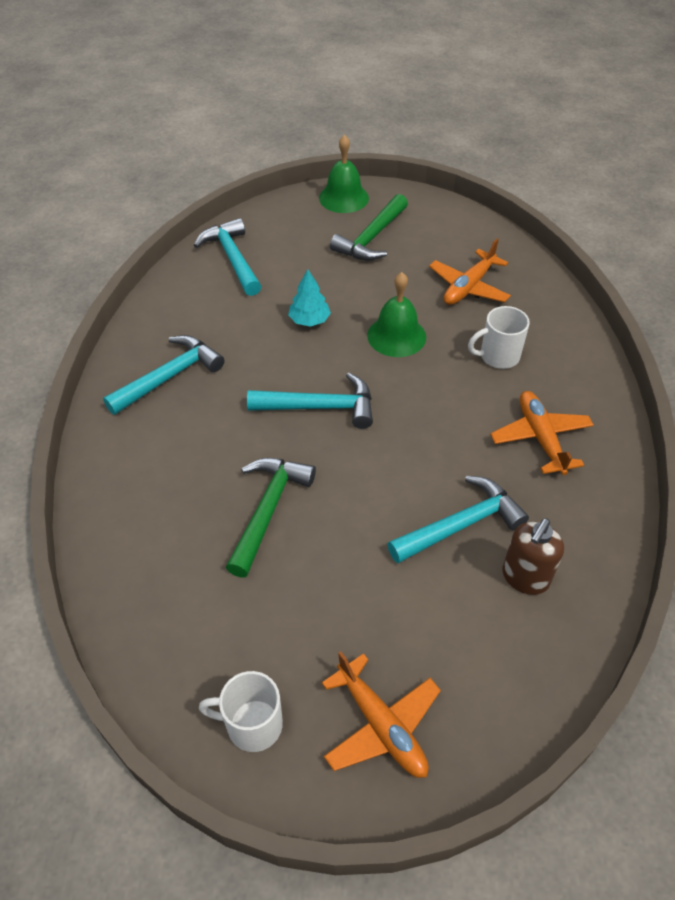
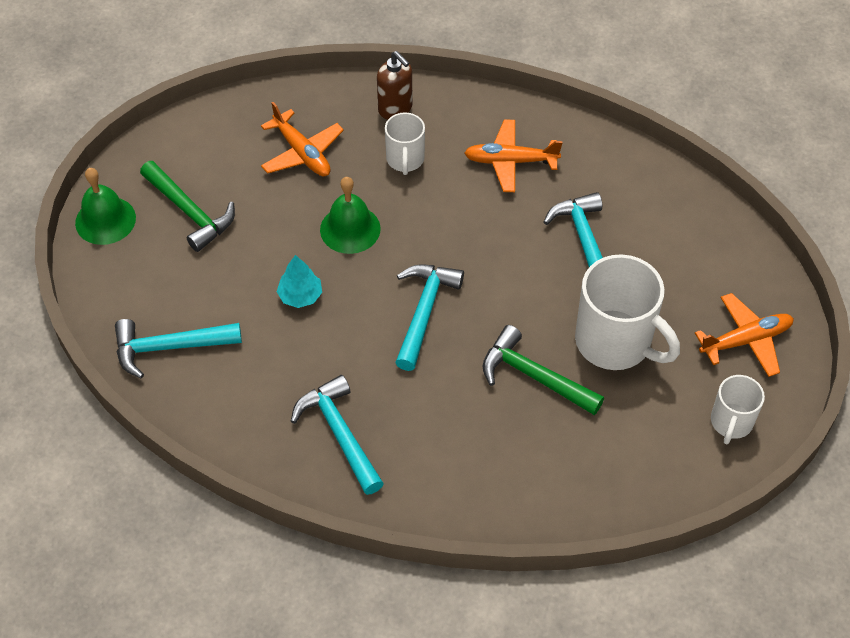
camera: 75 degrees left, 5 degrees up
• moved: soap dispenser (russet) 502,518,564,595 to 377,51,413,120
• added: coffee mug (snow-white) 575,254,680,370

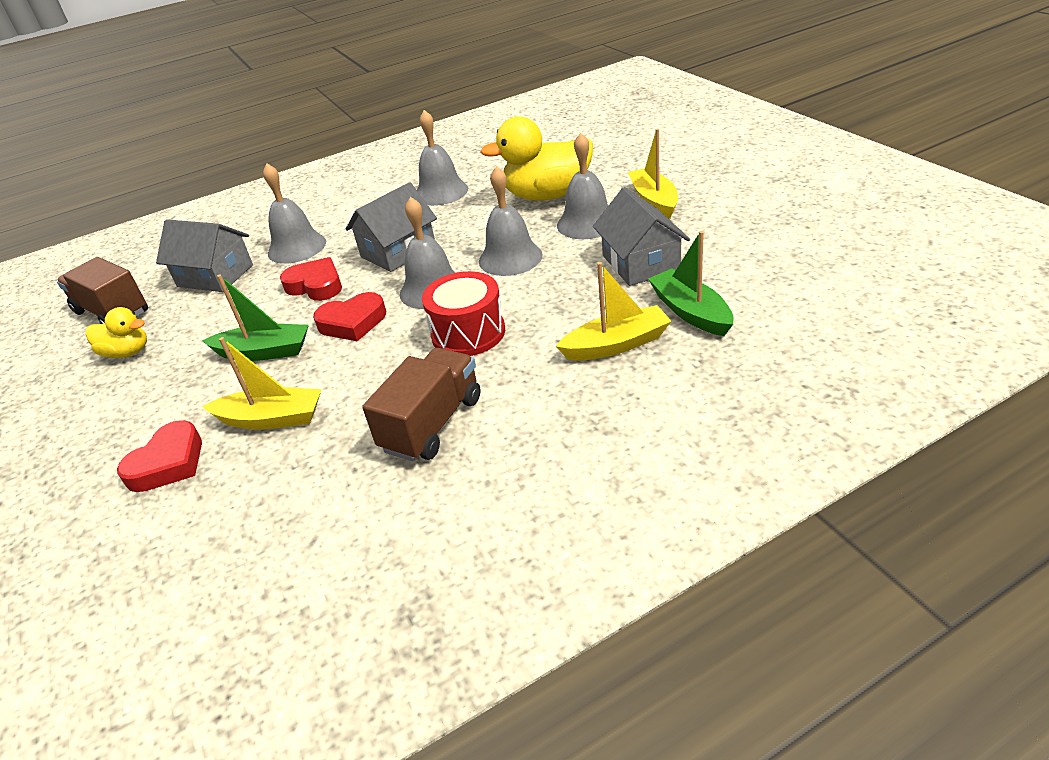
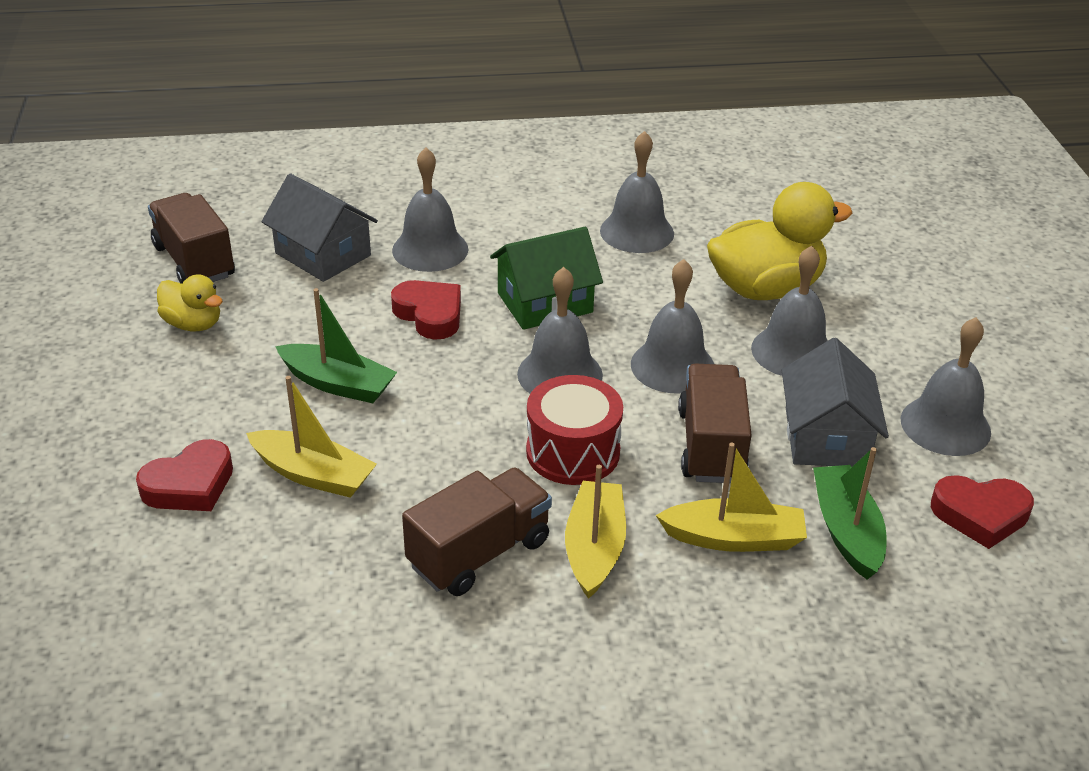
camera: 15 degrees right, 0 degrees up
• turned: rubber duck (yellow) 480,116,593,201 = 707,182,852,300 150 degrees clockwise
• moved: toy boat (yellow) 628,129,678,219 to 565,465,626,599
• recoloured: cottage (gray) 346,182,437,272 to cottage (green) 490,227,603,330
• moved: heart shape (scarlet) 313,292,386,341 to 931,475,1034,549
• added: hand bell (gray) 901,317,991,456
• added: lorry (russet) 678,364,752,483

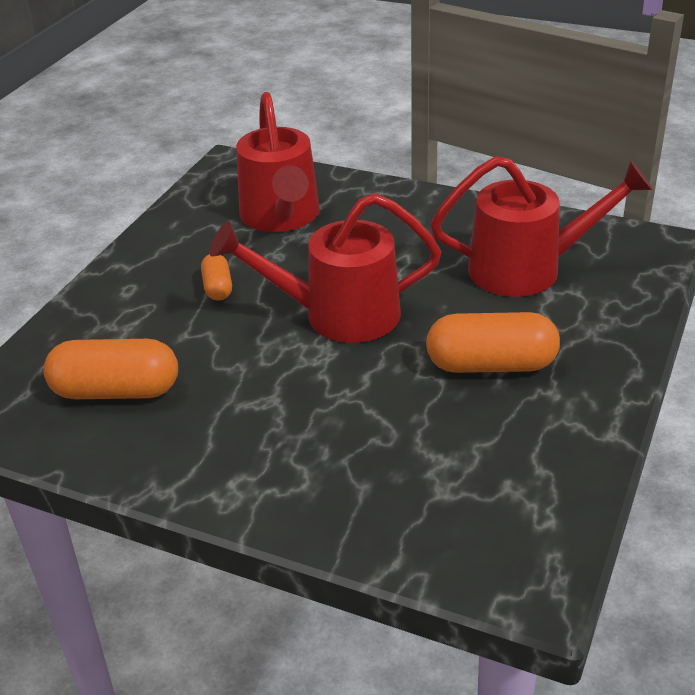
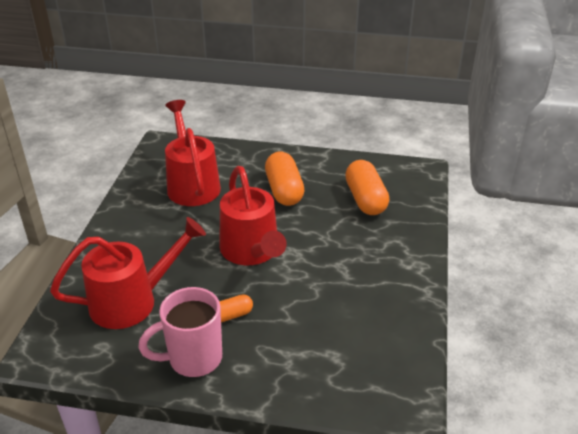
camera: 105 degrees left, 0 degrees up
• moved: pill (orange) 43,339,178,399 to 345,160,389,215
• added: coffee mug (rose-pink) 138,287,222,377

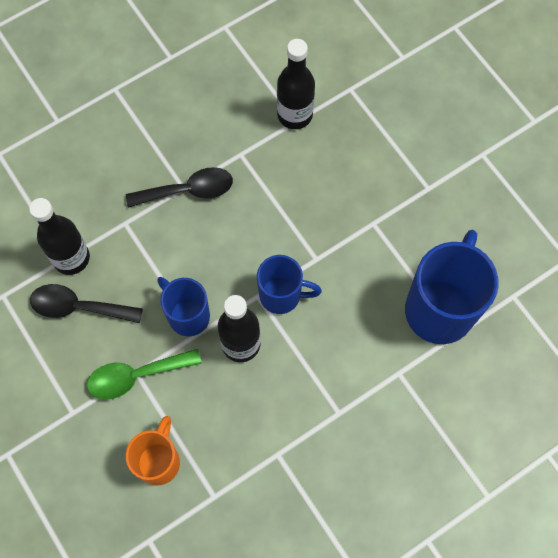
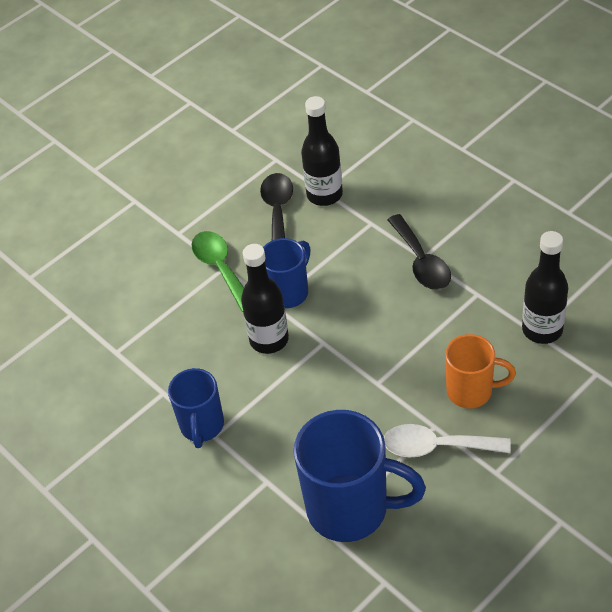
camera: 85 degrees right, 20 degrees down
• moved: coffee mug (cobalt) 257,255,322,314 to 168,368,224,448
• moved: coffee mug (orange) 126,416,180,486 to 445,334,516,409
• added: tablespoon (snow-white) 384,424,511,457

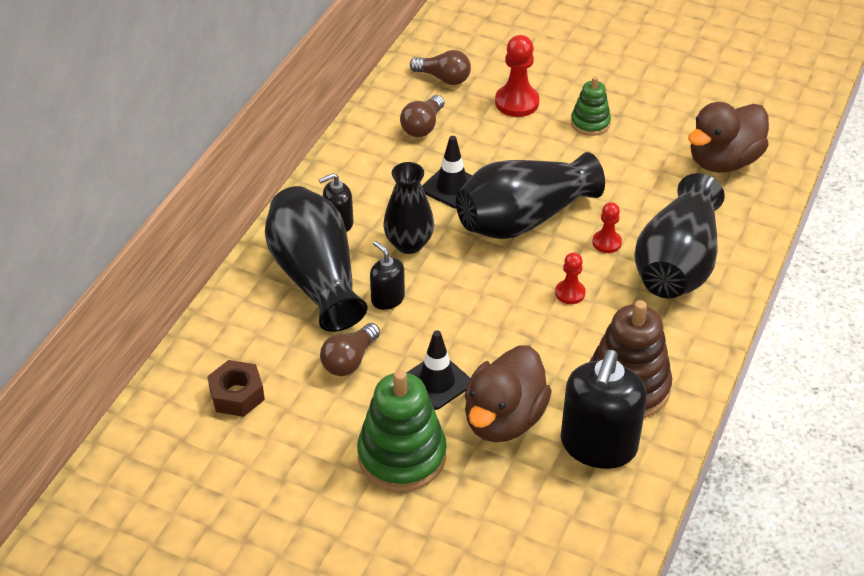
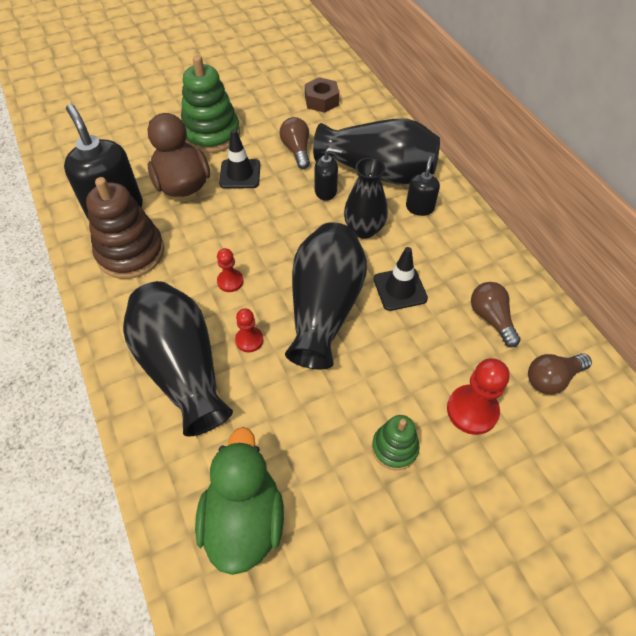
camera: 130 degrees right, 10 degrees up
• recoloured: rubber duck (russet) 688,102,769,173 to rubber duck (green) 195,427,284,575

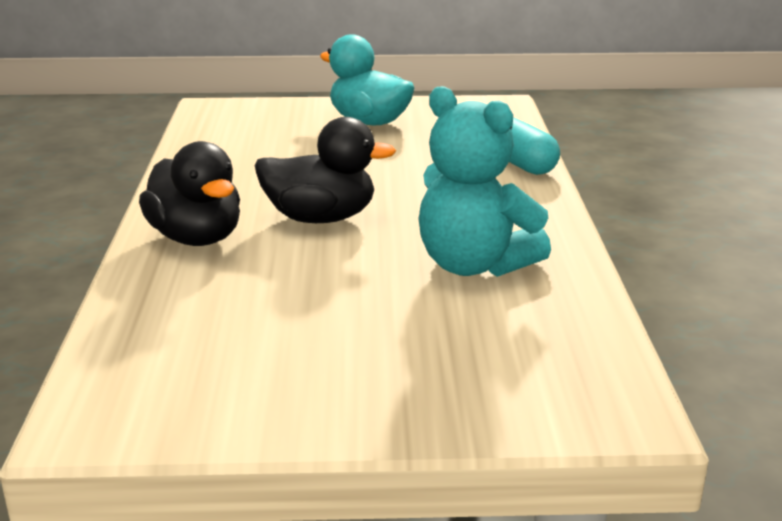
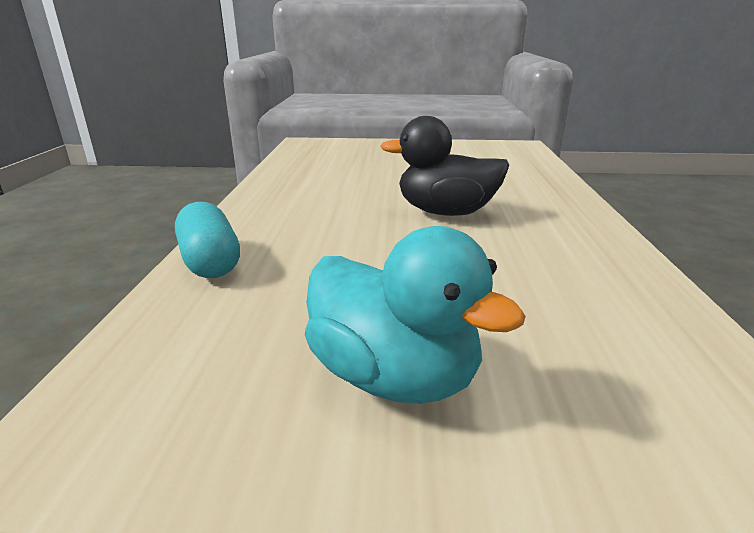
camera: 175 degrees left, 0 degrees up
• removed: teddy (aqua) 419,86,551,277
• removed: rubber duck (jet-black) 139,141,240,246

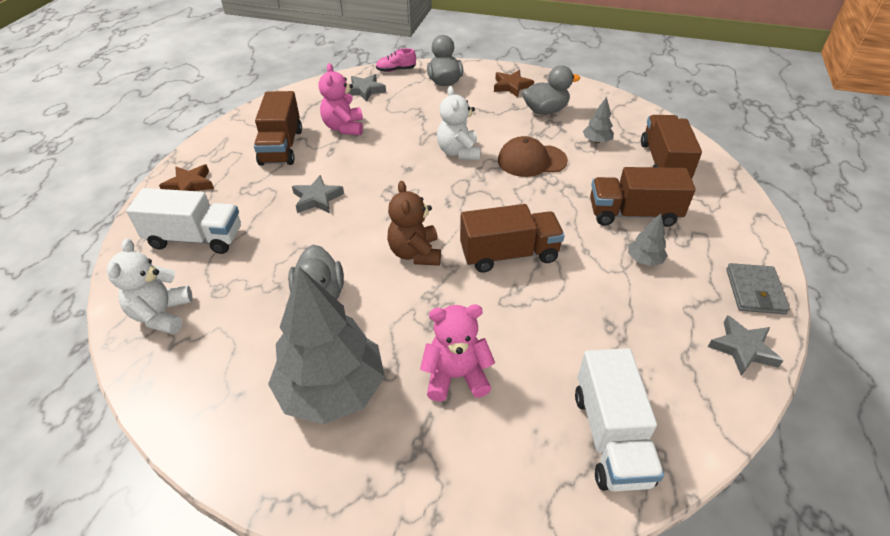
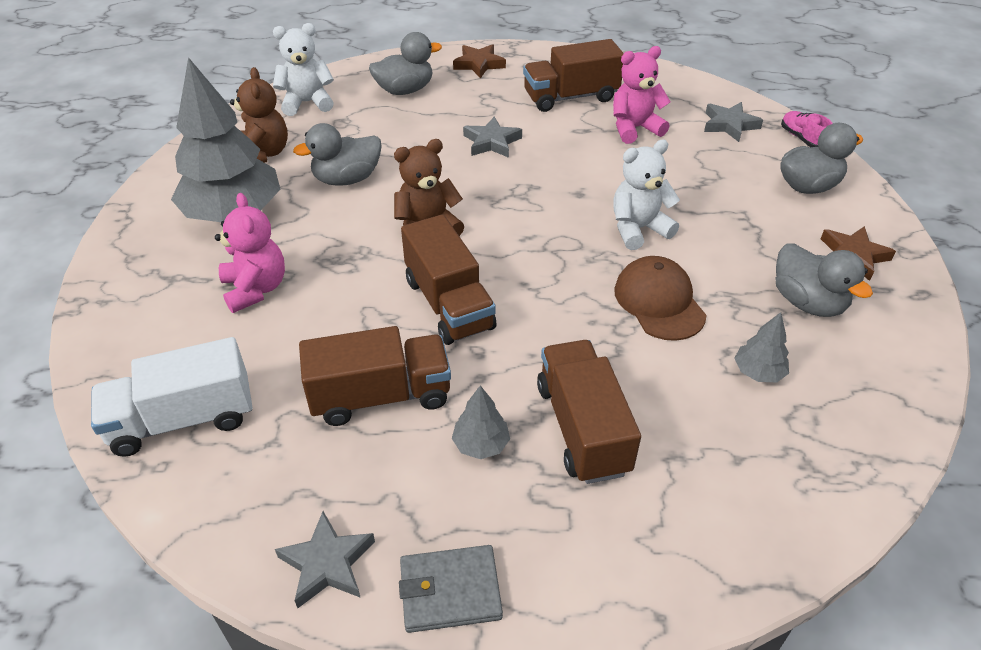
camera: 75 degrees right, 0 degrees up
• moved: lorry (russet) 641,115,702,179 to 299,326,451,426
• replaced: lorry (snow-white) 126,188,241,254 to rubber duck (gray) 369,32,442,95
• added: teddy (russet) 230,67,288,163

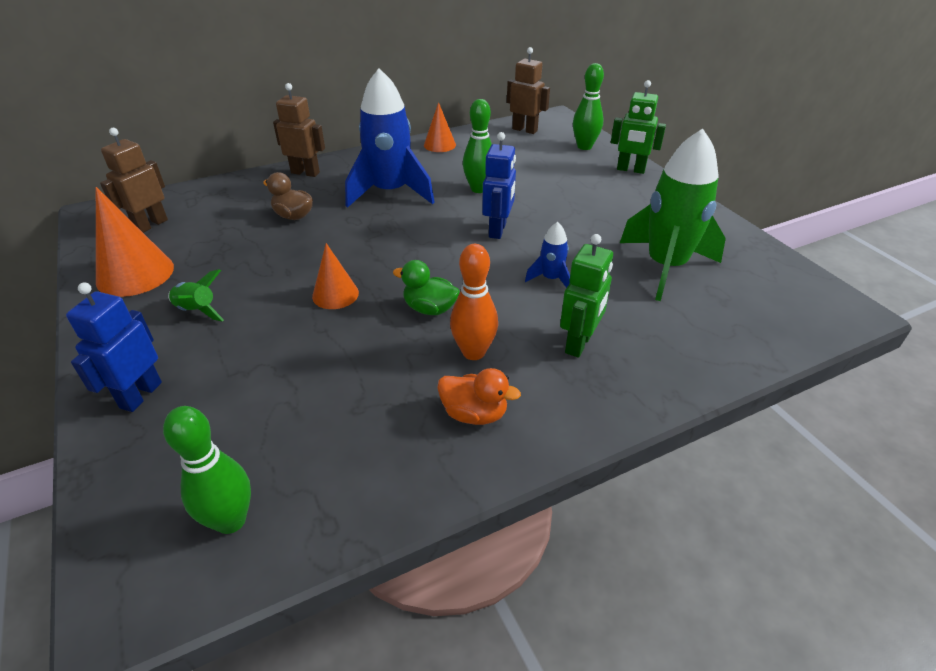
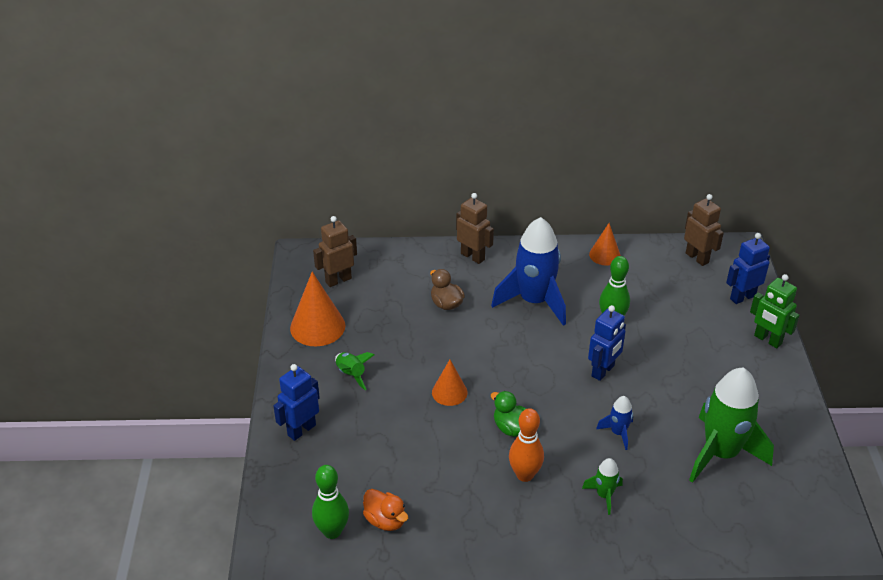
camera: 25 degrees right, 0 degrees up
• replaced: bowling pin (green) 573,63,604,150 to toy robot (cobalt) 726,233,770,304
• replaced: toy robot (green) 560,234,613,358 to toy rocket (green) 582,458,623,515
• moved: rubber duck (orange) 437,368,521,425 to 363,489,408,531

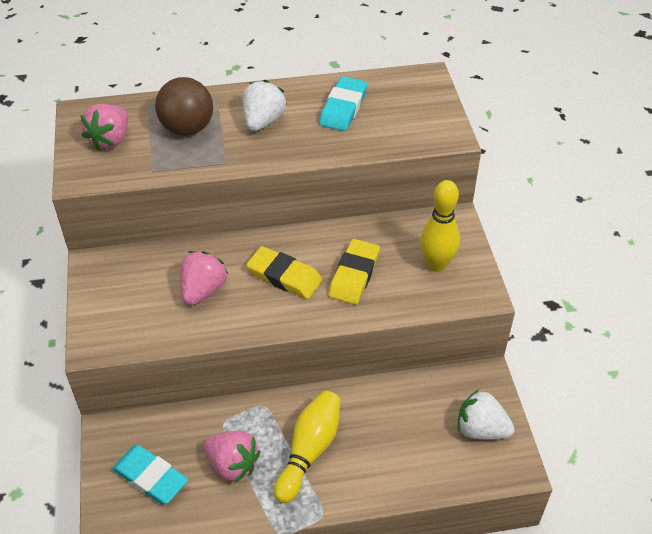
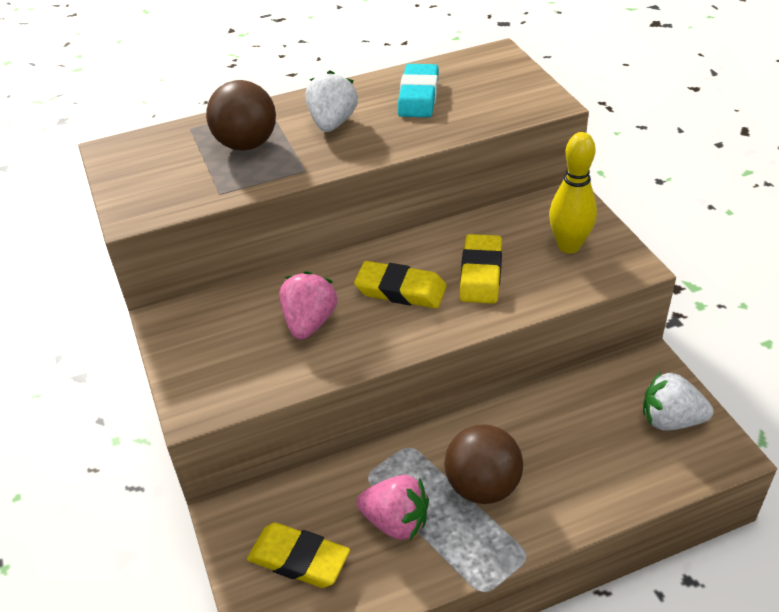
camera: 10 degrees left, 5 degrees down
• removed: berry (rose-pink) 80,104,128,150
• replaced: bowling pin (yellow) 274,391,341,503 to sphere (russet) 444,424,523,504
• recoloured: eraser (aqua) 112,445,188,504 to eraser (yellow) 247,523,350,588

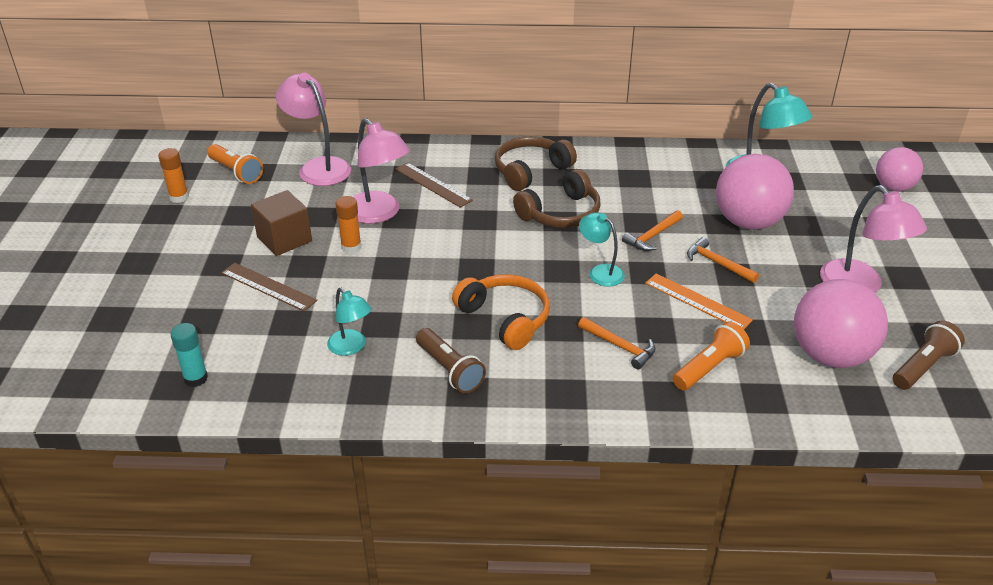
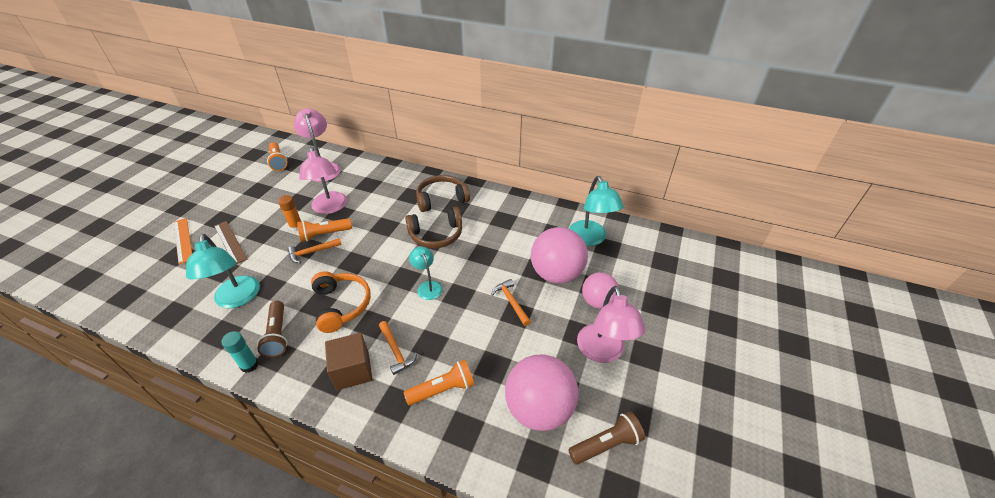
camera: 20 degrees right, 5 degrees up
• moved: sphere (rose-pink) 876,147,923,191 to 582,272,619,309
• removed: glue stick (orange) 158,148,189,203
• removed: straightedge (russet) 395,162,473,208
• moved: block (russet) 251,190,312,256 to 325,333,373,391
• moved: carpenter's hammer (orange) 622,210,683,251 to 288,238,342,263
• moved: straightedge (orange) 645,273,753,329 to 174,218,192,264
• resized: lamp (aqua) 327,288,372,356 = 186,234,260,308 x1.68
• moved: glue stick (aqua) 170,323,208,387 to 221,331,259,373
• added: torch (orange) 297,218,352,242

